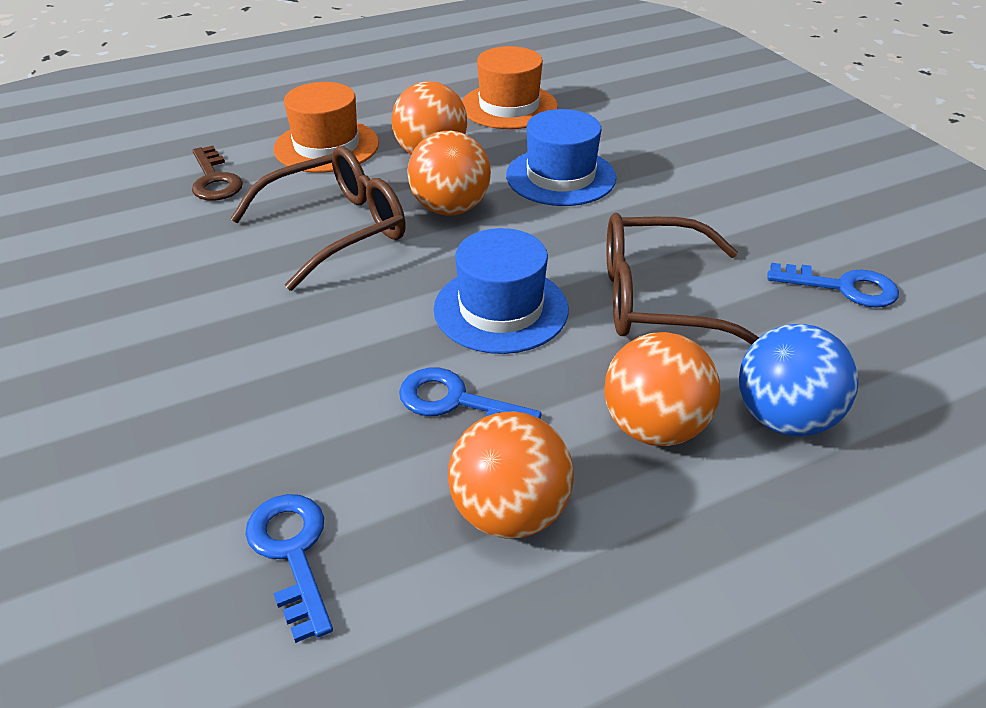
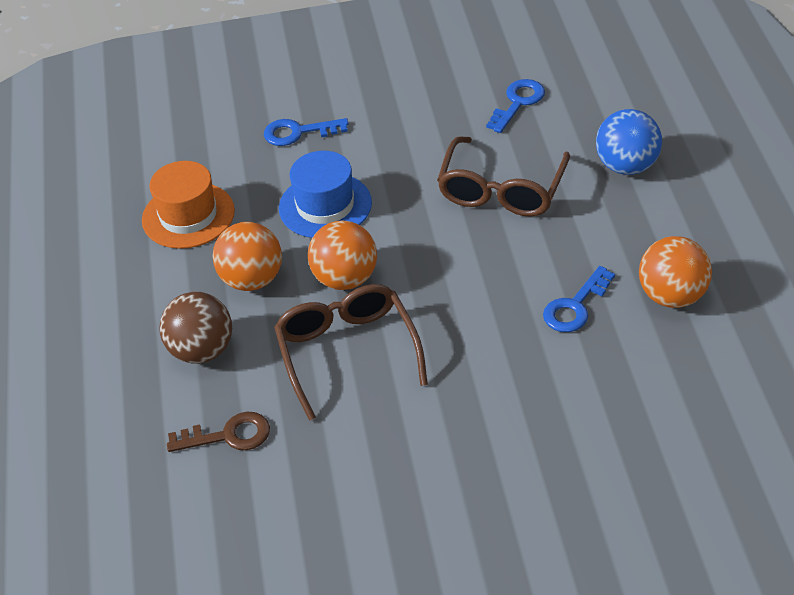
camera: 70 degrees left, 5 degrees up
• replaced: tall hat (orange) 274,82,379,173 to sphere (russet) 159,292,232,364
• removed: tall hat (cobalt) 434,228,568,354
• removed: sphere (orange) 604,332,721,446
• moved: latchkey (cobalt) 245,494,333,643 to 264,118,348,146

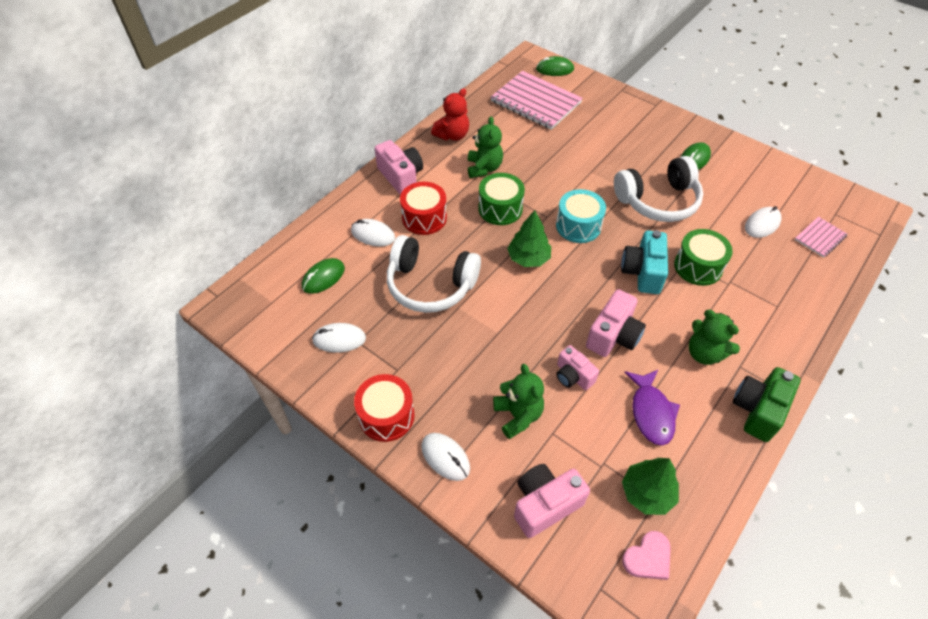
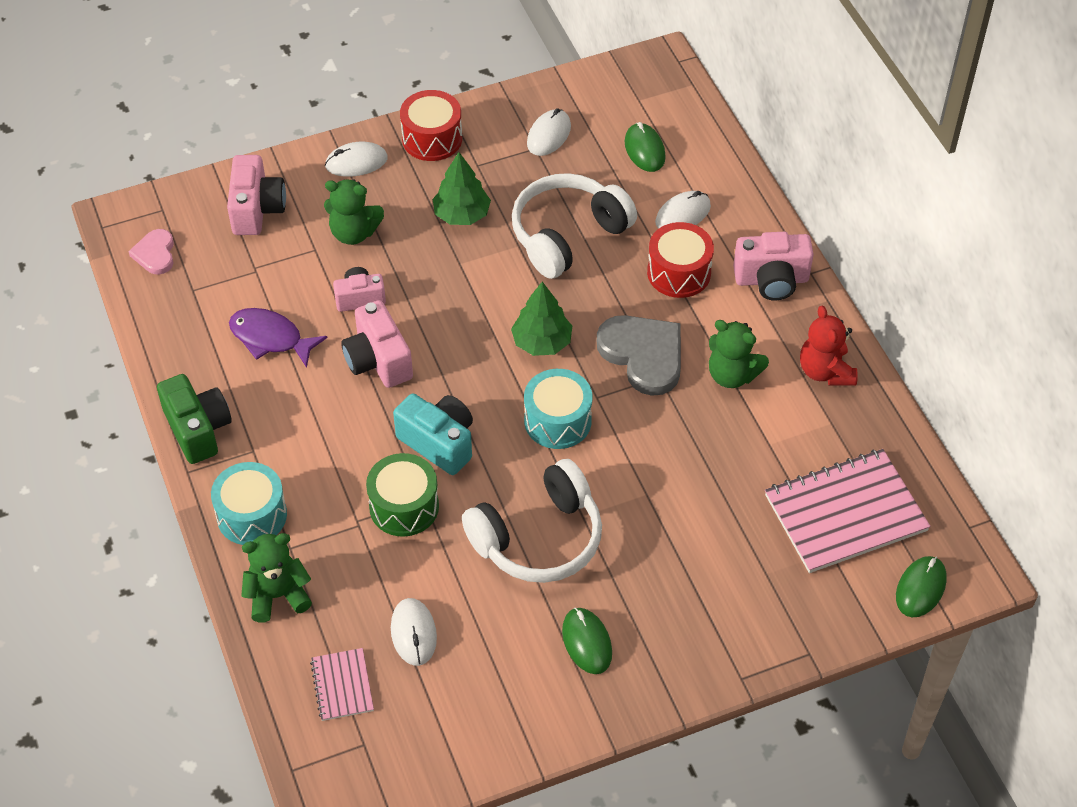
camera: 120 degrees right, 0 degrees up
• turned: over-ear headphones (snow-white) 614,156,703,222 = 462,459,602,583 135 degrees counterclockwise
• replaced: snare drum (green) 478,173,525,225 to heart shape (gray) 597,315,681,396
• moved: teddy (green) 689,310,740,365 to 241,533,312,622
• moved: fir tree (green) 622,458,679,515 to 433,152,491,225
• added: snare drum (aqua) 211,462,287,545

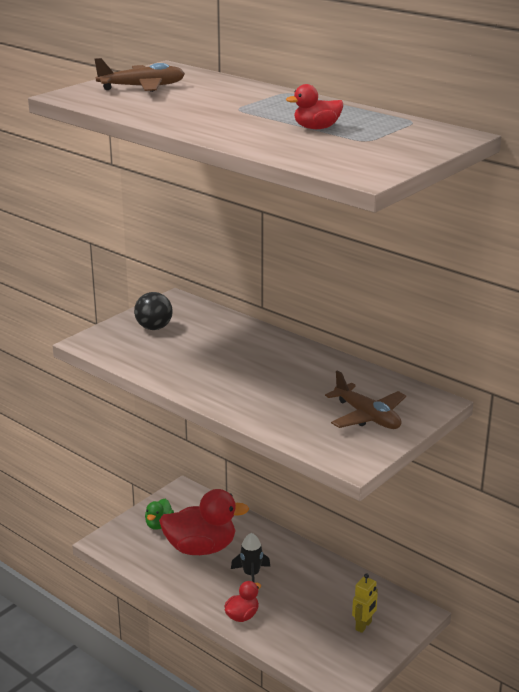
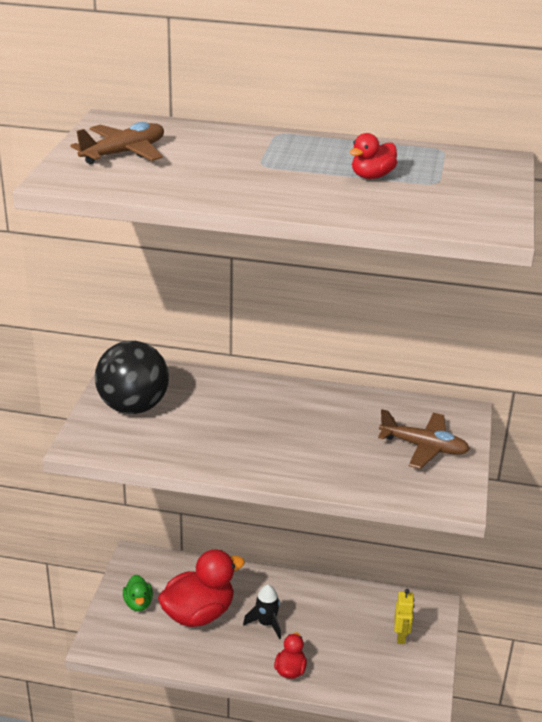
camera: 30 degrees left, 5 degrees up
• resized: sphere (jet-black) 134,292,173,330 = 95,341,169,414 x1.71

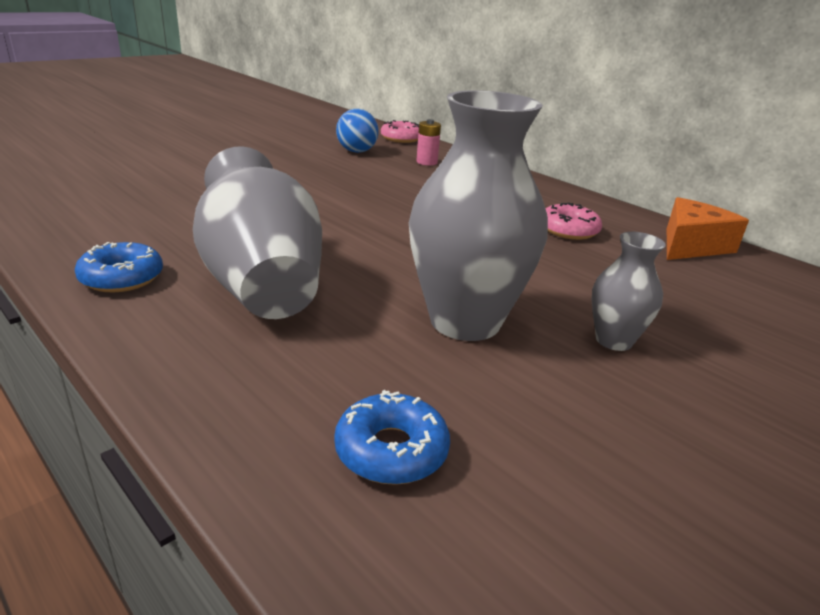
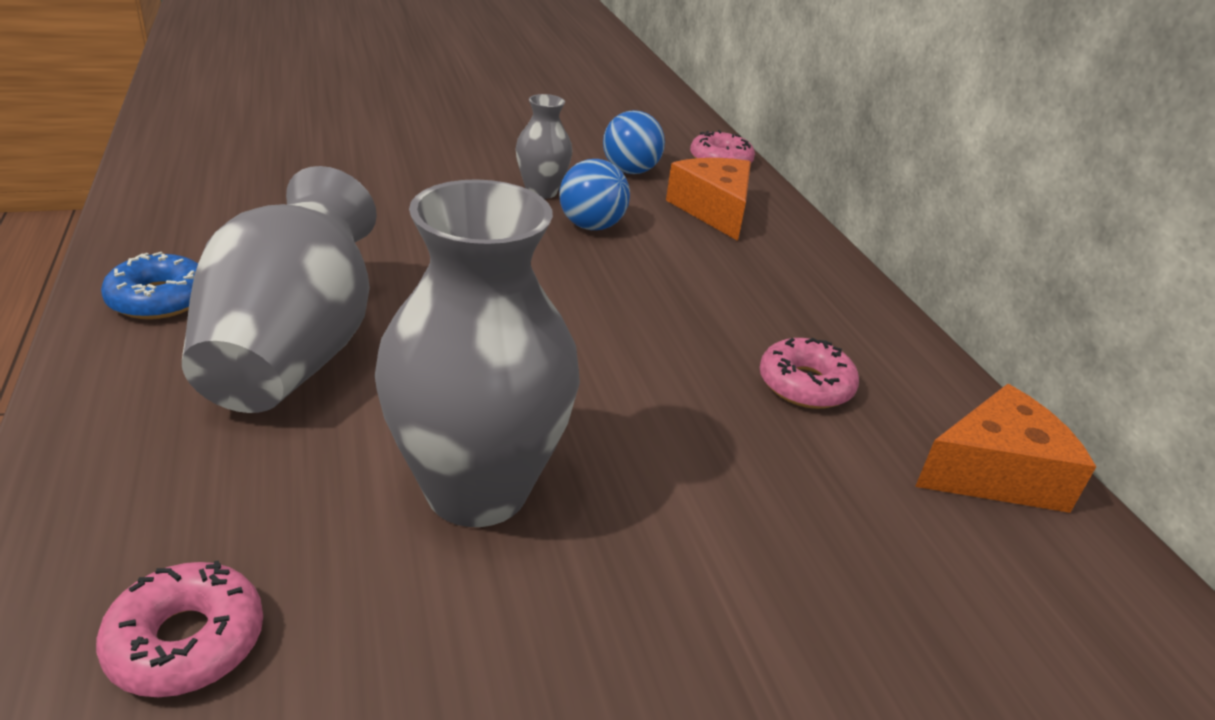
camera: 25 degrees right, 5 degrees up
• replaced: AA battery (rose-pink) 416,119,441,166 to piece of cheese (orange) 666,158,751,241
• moved: flower vase (gray) 592,232,666,351 to 516,94,572,199
• recoloured: donut (cobalt) 334,390,450,485 to donut (rose-pink) 96,561,263,697
• added: sphere (cobalt) 559,159,630,230

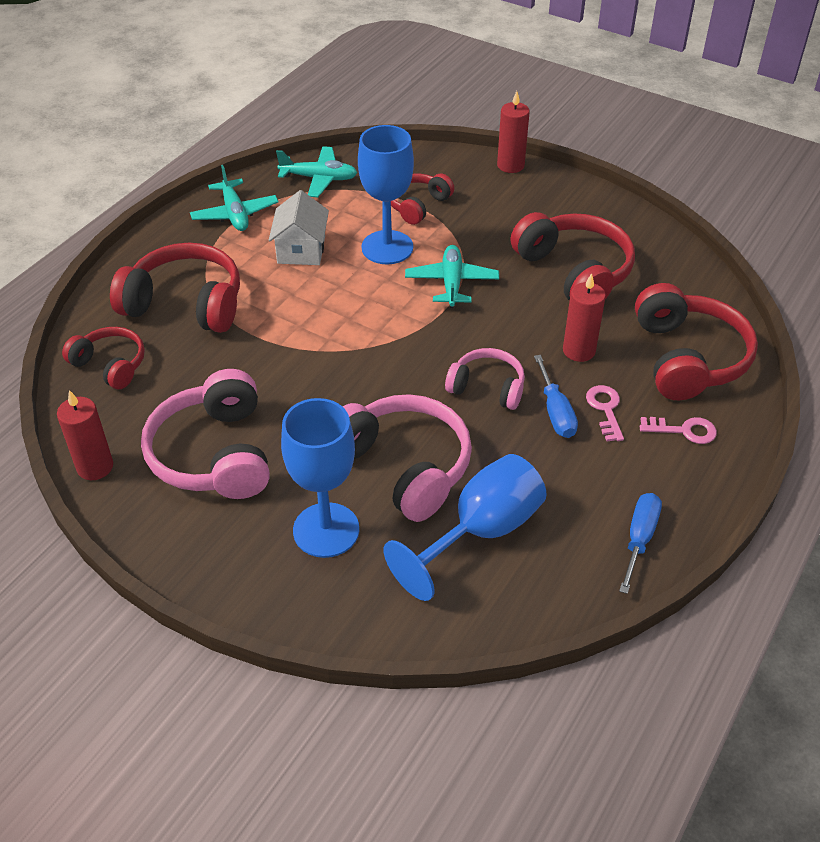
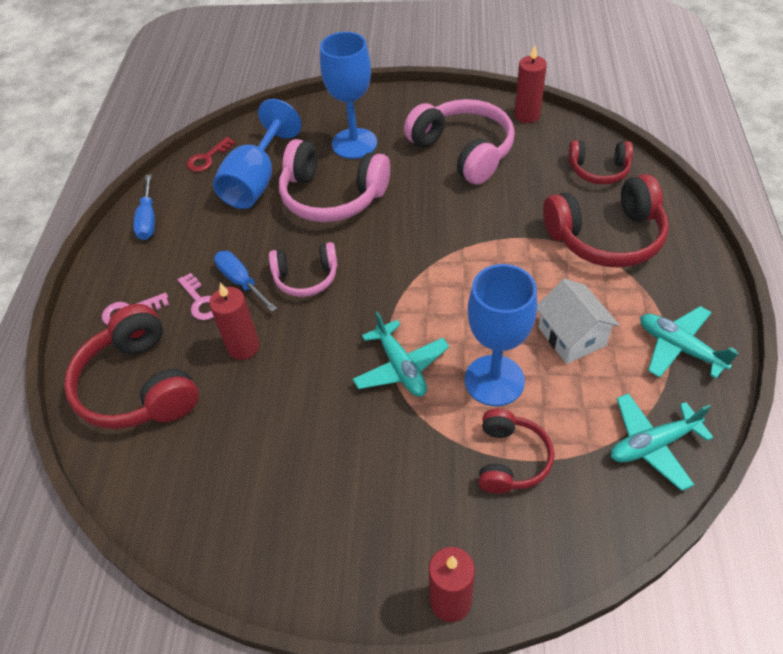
camera: 155 degrees right, 5 degrees up
• removed: over-ear headphones (scarlet) 510,212,635,301
• added: latchkey (scarlet) 187,137,235,172

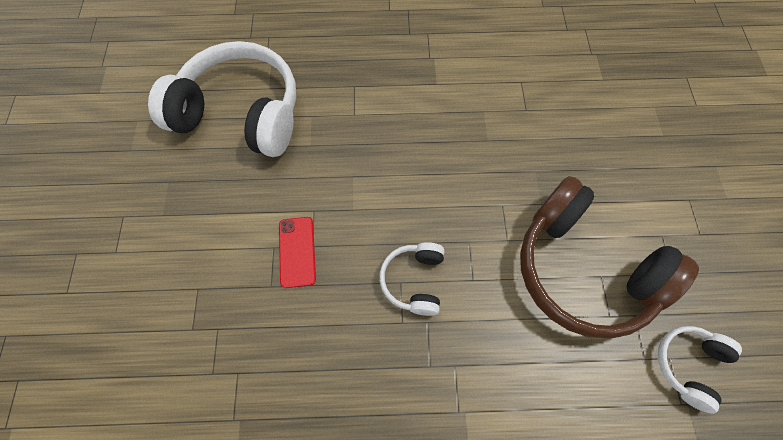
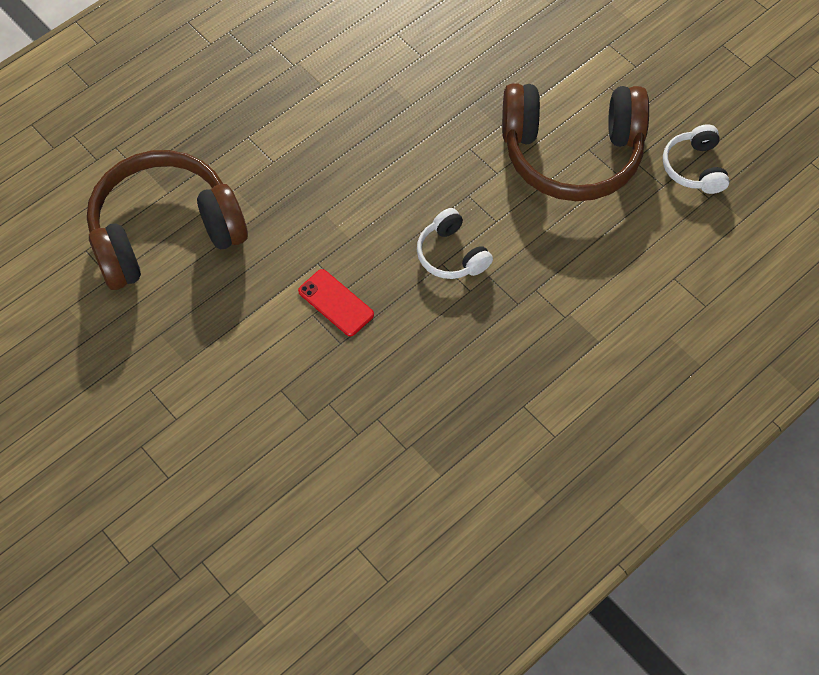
camera: 40 degrees left, 5 degrees down
• recoloured: over-ear headphones (snow-white) 148,41,296,157 to over-ear headphones (russet) 87,150,248,290

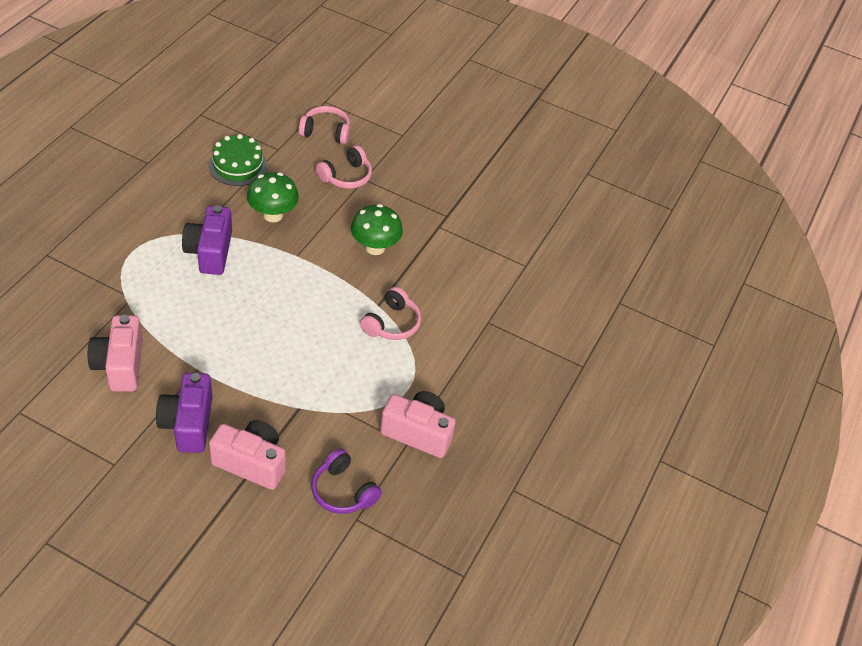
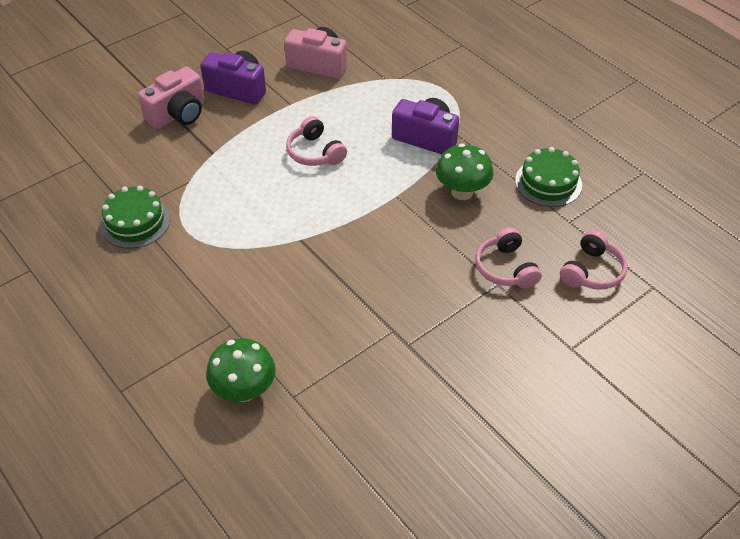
camera: 120 degrees right, 0 degrees up
• moved: toadstool (green) 351,204,403,255 to 206,338,276,402
• moved: over-ear headphones (rose-pink) 360,287,421,340 to 286,116,347,166
• replaced: camera (rose-pink) 380,391,456,458 to cake (green) 100,186,170,248
• removed: over-ear headphones (violet) 312,449,382,514

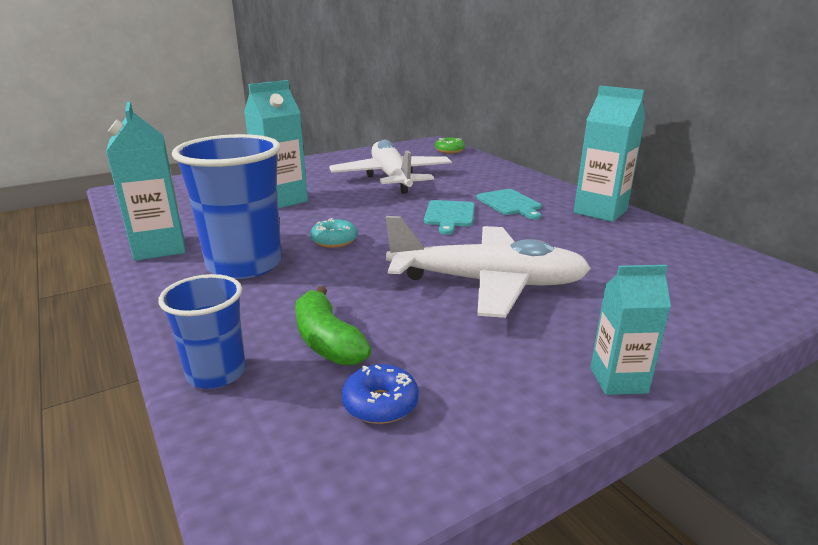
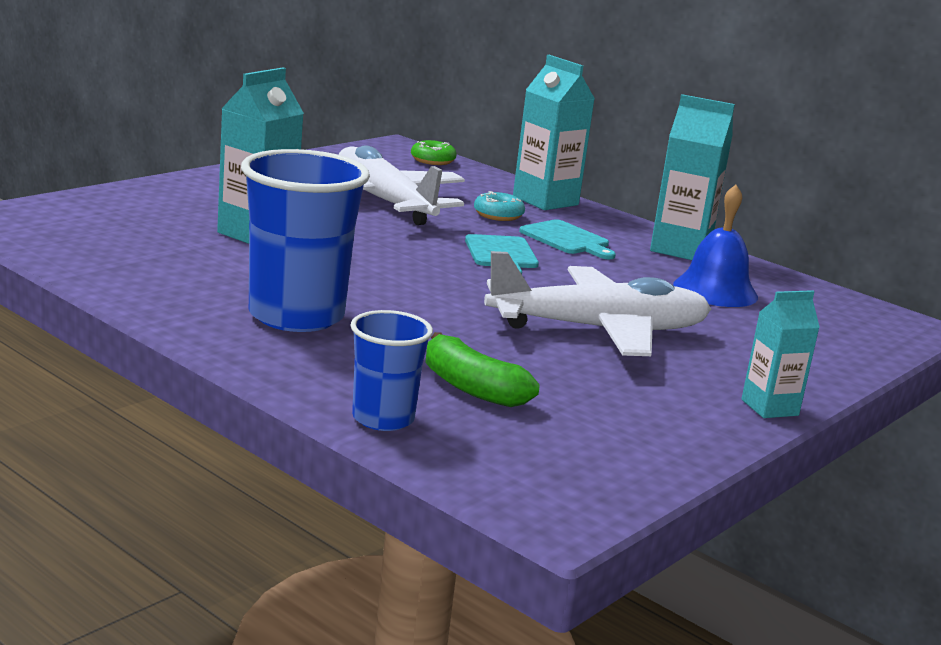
camera: 20 degrees left, 5 degrees down
• moved: juice carton (aqua) 106,102,186,261 to 513,55,595,210
• moved: donut (aqua) 310,218,357,248 to 474,191,525,221
• removed: donut (cobalt) 342,364,419,424
• added: hand bell (cobalt) 673,185,758,307

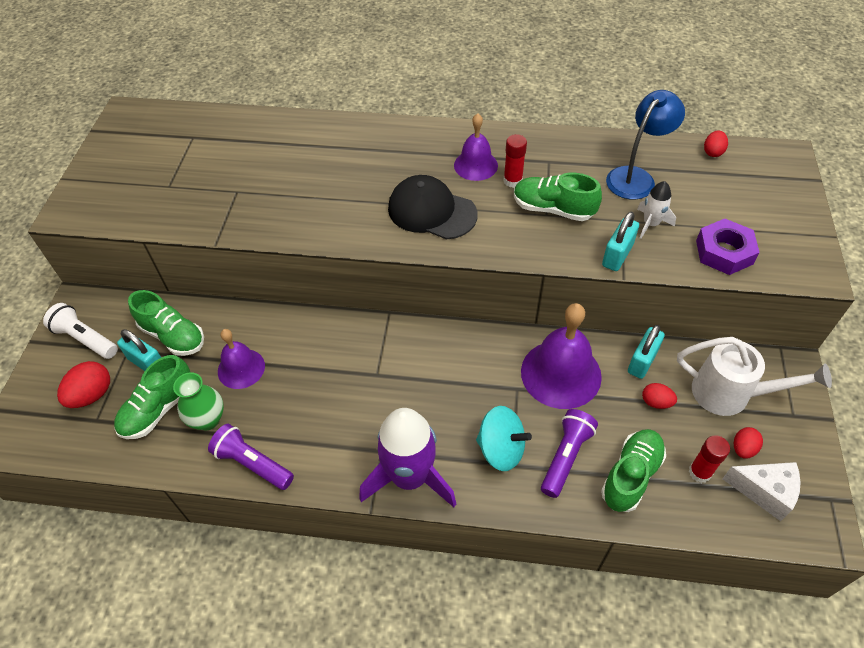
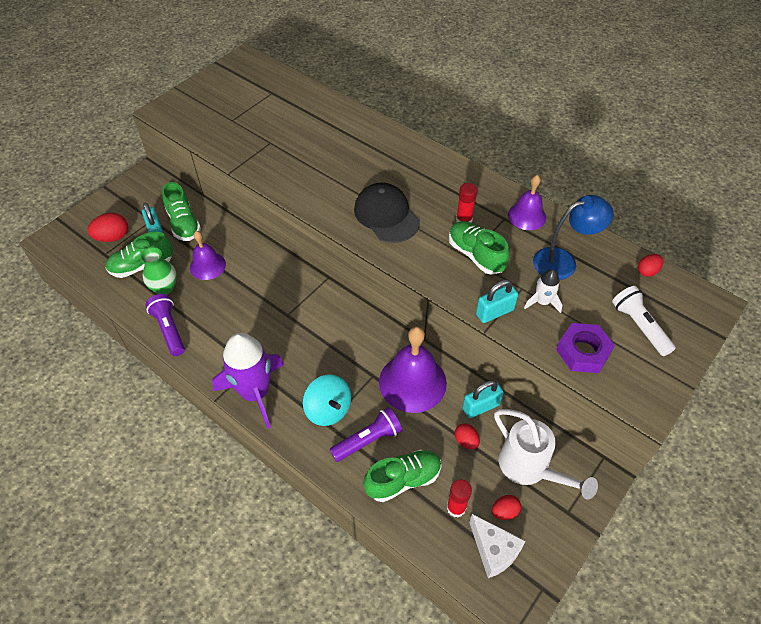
camera: 30 degrees right, 0 degrees up
• moved: hand bell (violet) 454,113,498,181 to 508,175,546,230
• moved: torch (snow-white) 43,303,118,359 to 612,286,676,356

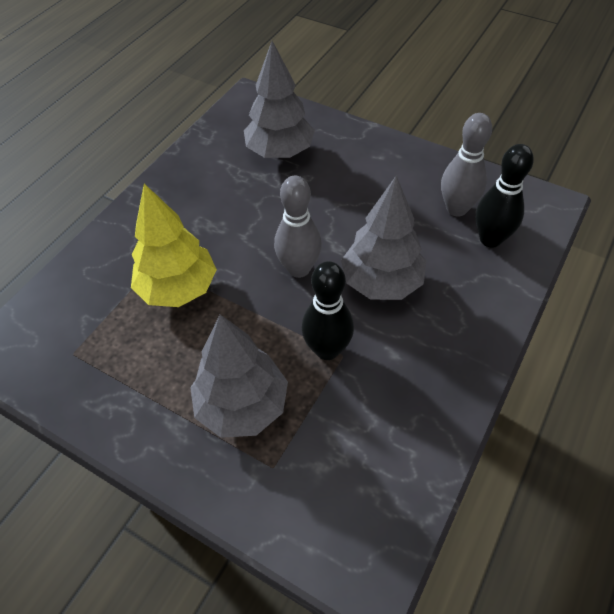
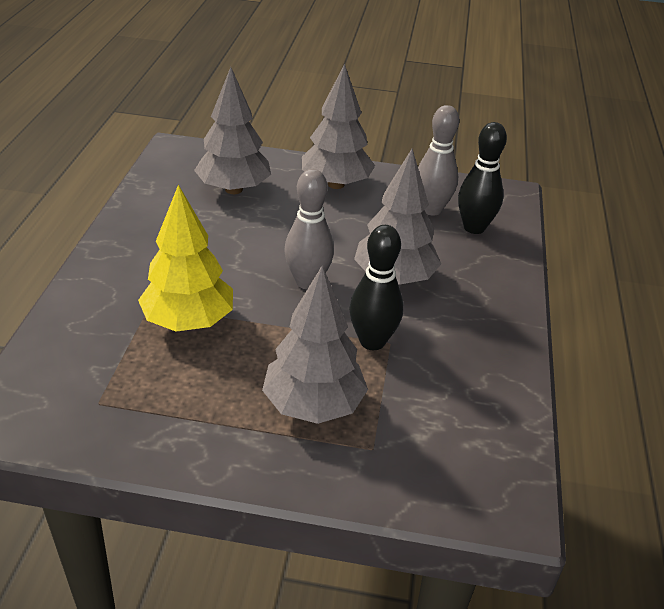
camera: 25 degrees left, 15 degrees down
• added: fir tree (gray) 302,63,375,189

